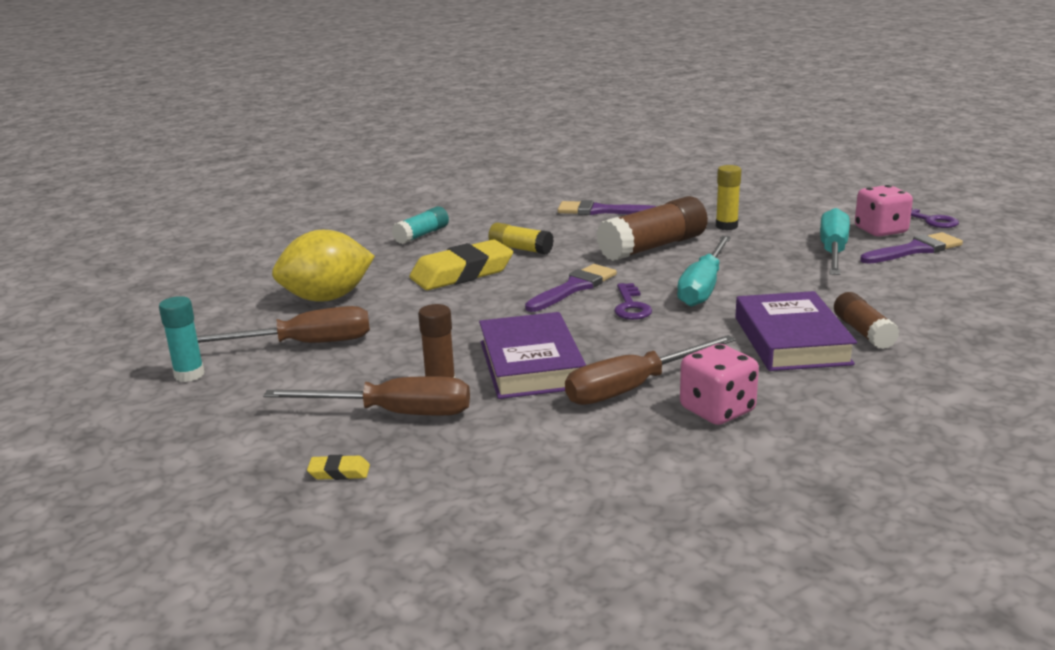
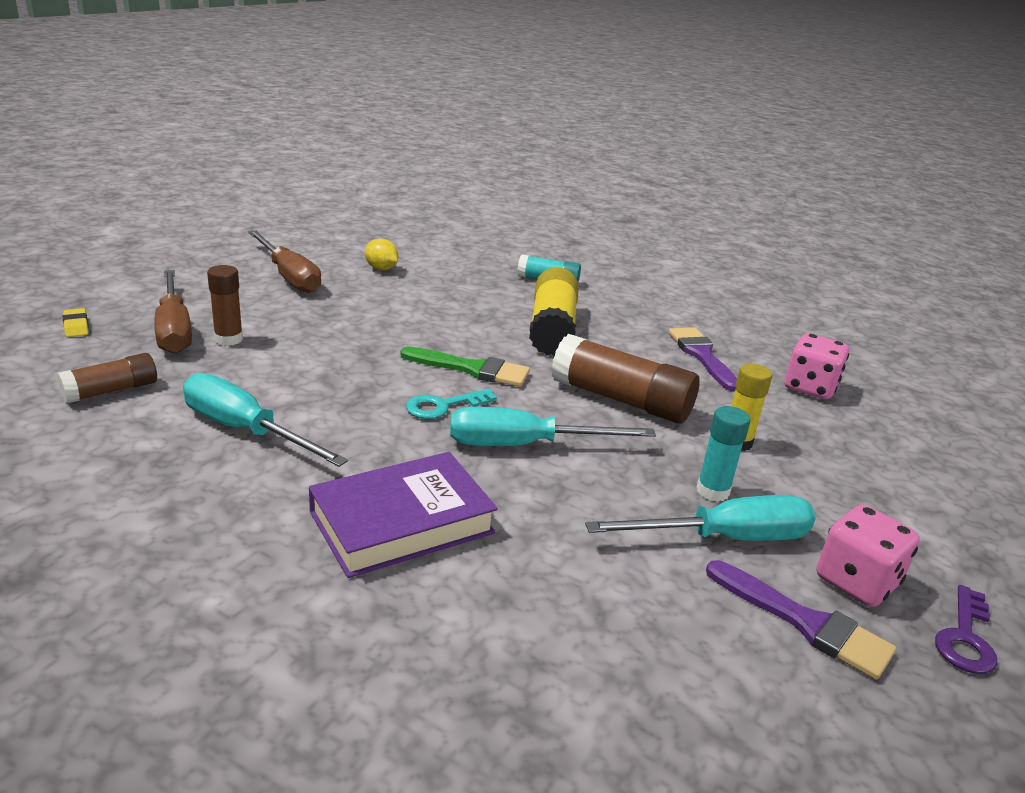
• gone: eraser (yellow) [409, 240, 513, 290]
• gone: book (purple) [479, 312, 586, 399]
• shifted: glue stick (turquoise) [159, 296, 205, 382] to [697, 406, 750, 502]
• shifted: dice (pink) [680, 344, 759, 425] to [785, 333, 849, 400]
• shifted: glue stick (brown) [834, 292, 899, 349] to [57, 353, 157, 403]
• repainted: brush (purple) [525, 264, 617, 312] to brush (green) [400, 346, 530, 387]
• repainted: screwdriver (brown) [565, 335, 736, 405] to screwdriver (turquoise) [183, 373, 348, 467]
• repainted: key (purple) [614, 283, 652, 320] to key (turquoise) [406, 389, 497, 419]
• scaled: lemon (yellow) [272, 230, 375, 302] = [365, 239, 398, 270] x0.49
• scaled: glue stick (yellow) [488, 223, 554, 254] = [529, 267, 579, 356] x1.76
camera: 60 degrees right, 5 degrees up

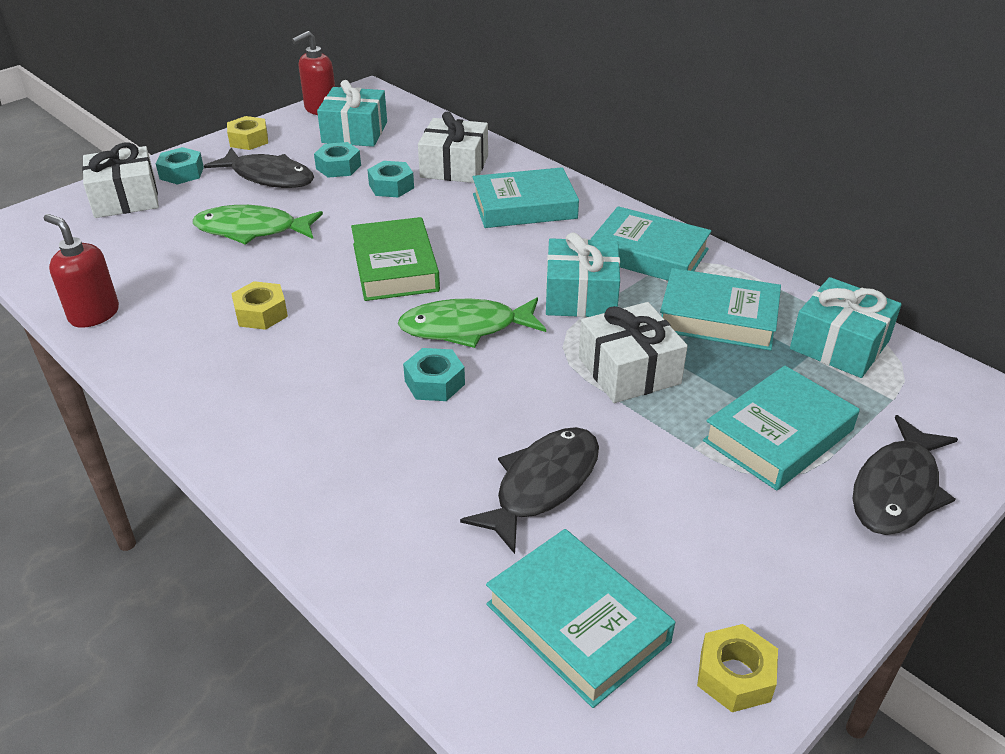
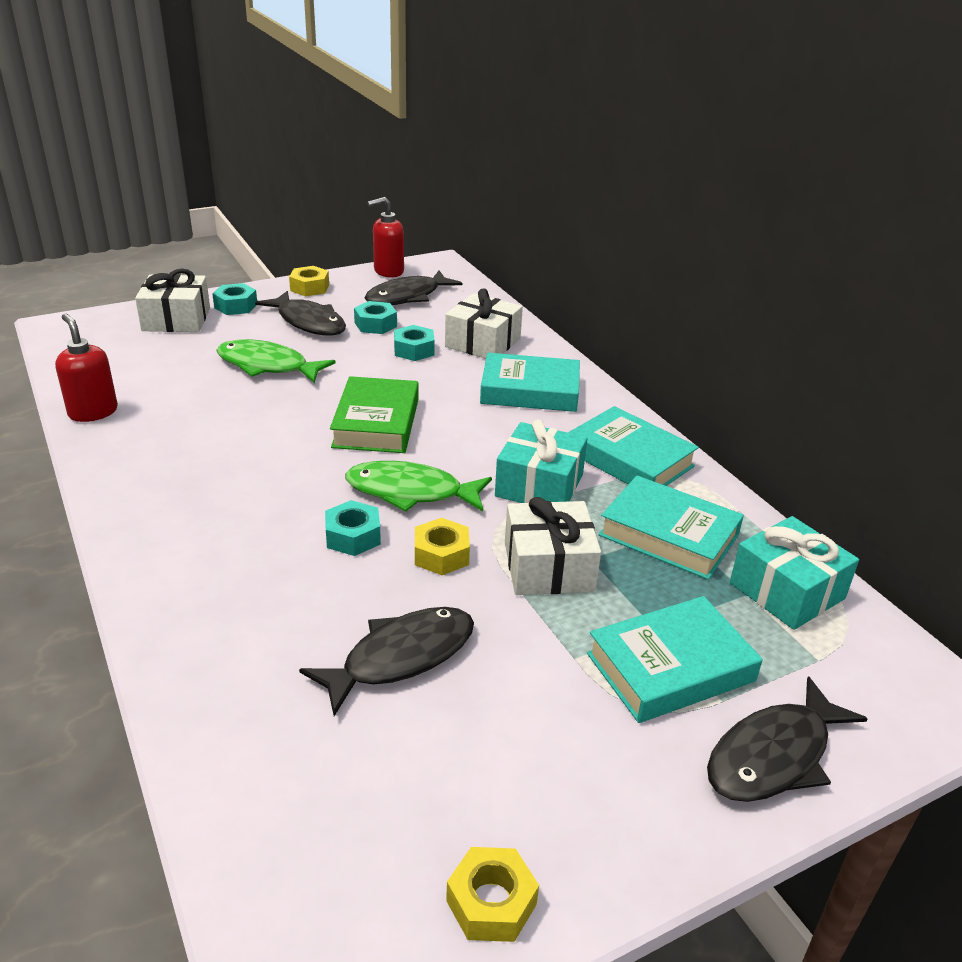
• gone: book (turquoise) [486, 529, 675, 708]
• shifted: nut (yellow) [231, 281, 288, 330] to [415, 518, 470, 575]
• swapped: gift (turquoise) [317, 80, 387, 147] to fish (black) [365, 270, 462, 305]
camera: 15 degrees right, 5 degrees down

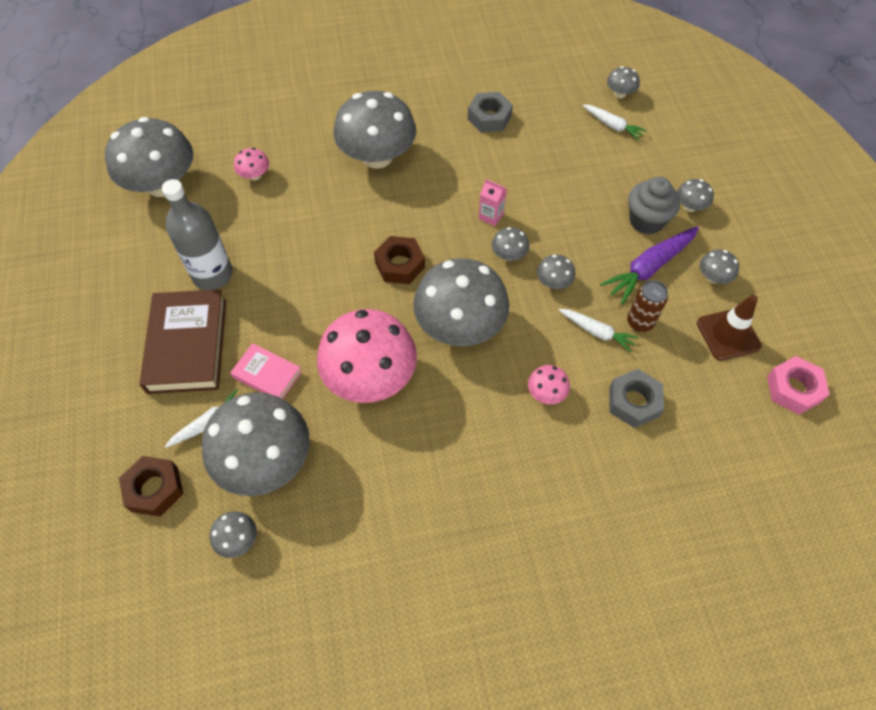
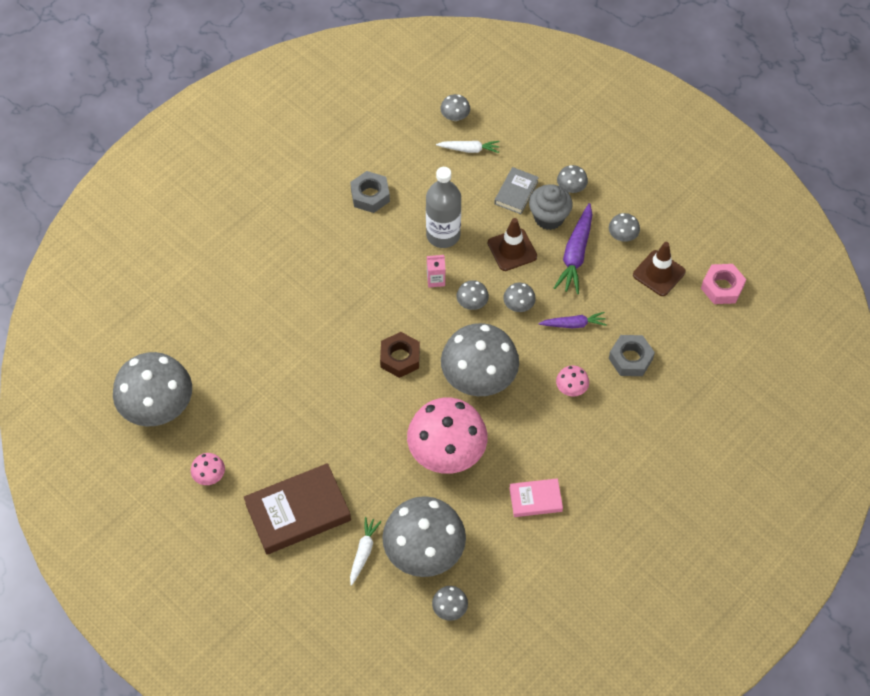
• gone: nut (brown) [119, 456, 183, 517]
• gone: mushroom (grey) [334, 91, 416, 169]
• gone: can (brown) [627, 280, 668, 332]
• new: traffic cone (brown) [488, 218, 537, 271]
• new: book (grey) [494, 167, 539, 214]
• shifted: bottle (grey) [162, 179, 233, 290] to [426, 167, 461, 248]
• shifted: book (pink) [230, 343, 302, 399] to [509, 478, 563, 517]
• shifted: mushroom (pink) [234, 148, 269, 181] to [191, 453, 225, 485]
• repainted: carrot (white) [559, 309, 638, 352] to carrot (purple) [538, 312, 607, 328]
• rotated: book (brown) [139, 289, 226, 394] = [244, 463, 351, 555] 75 degrees counterclockwise
camera: 35 degrees left, 0 degrees up

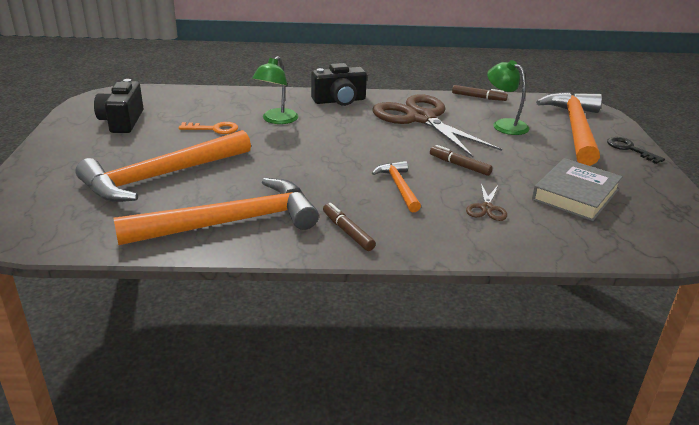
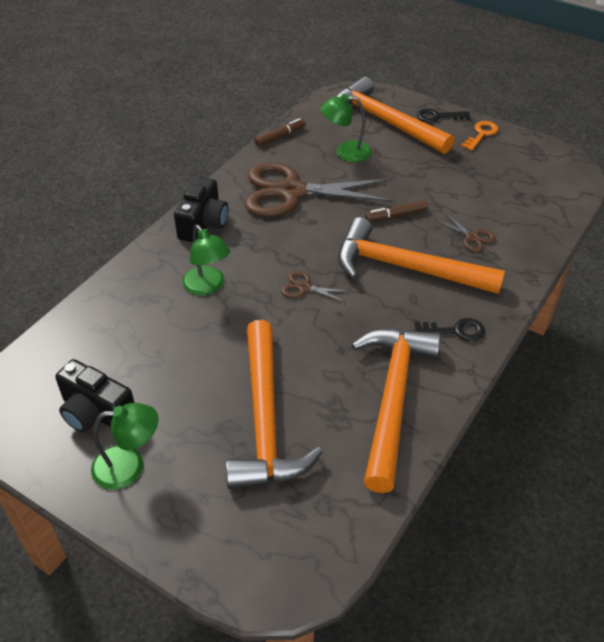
• gone: book (grey) [532, 158, 623, 221]
• new: lamp (green) [91, 403, 158, 489]
• new: scissors (brown) [281, 271, 351, 303]
• shifted: key (orange) [179, 122, 238, 134] to [461, 121, 498, 151]
• swapped: marker (brown) [323, 203, 376, 251] to key (black) [414, 318, 485, 342]
• scaled: hammer (orange) [372, 161, 421, 212] = [338, 217, 505, 294] x2.02
camera: 55 degrees left, 15 degrees up

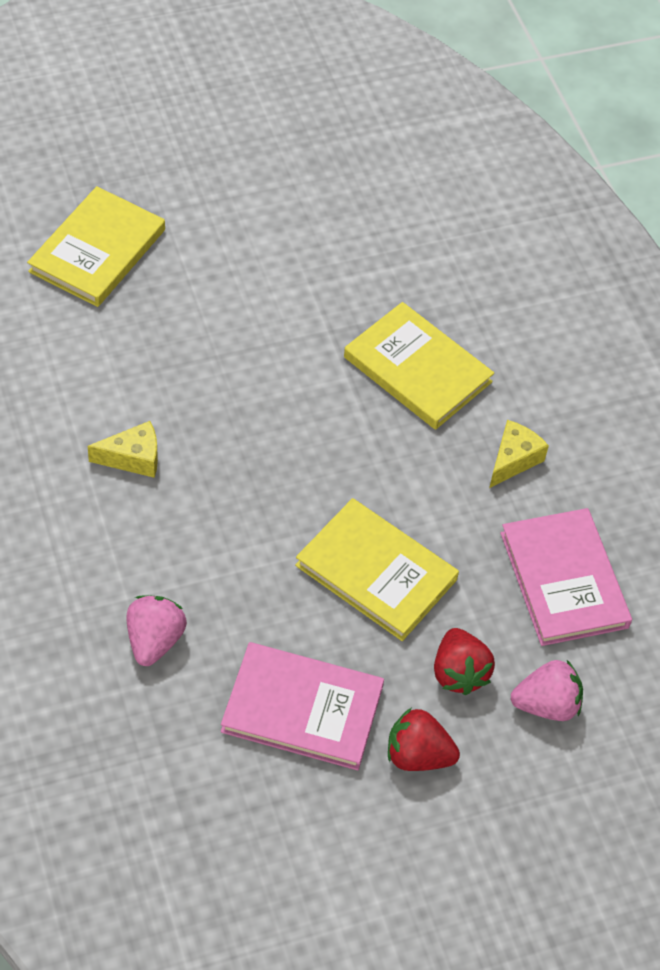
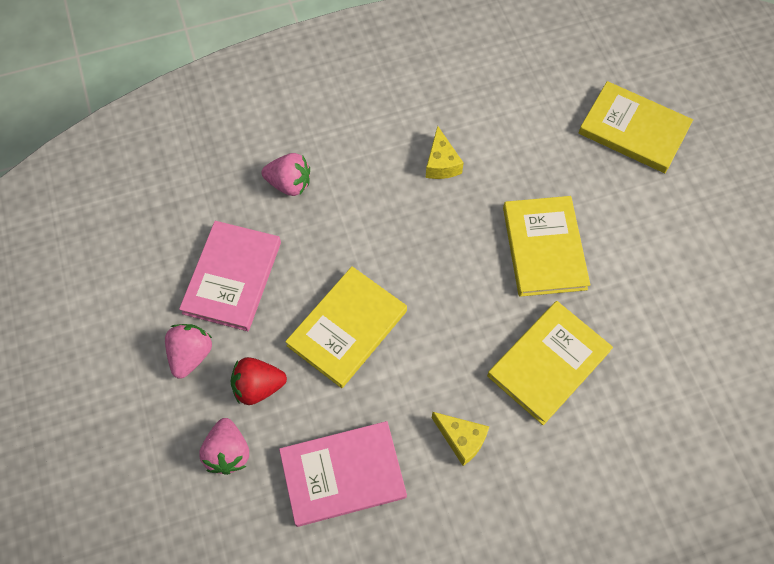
• new: book (yellow) [503, 196, 590, 297]
• repainted: strawberry (red) [388, 708, 460, 771] to strawberry (pink) [165, 324, 212, 379]
camera: 95 degrees right, 10 degrees up

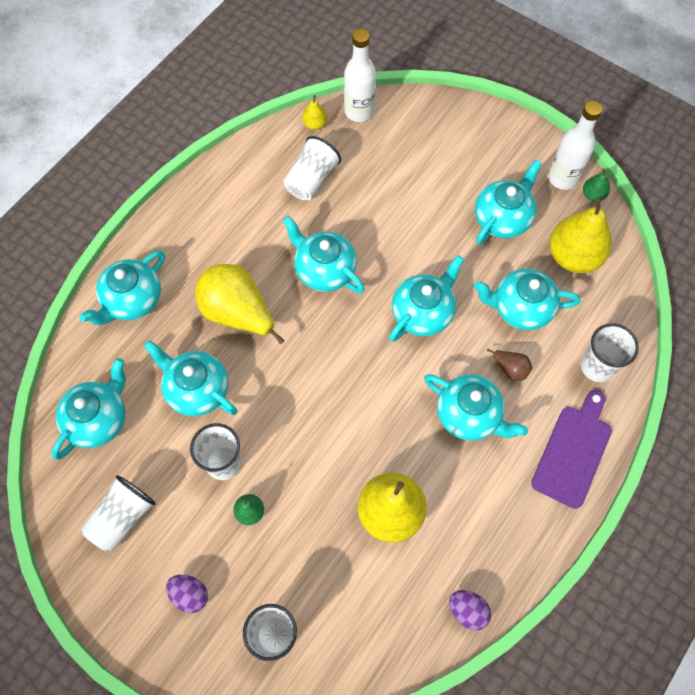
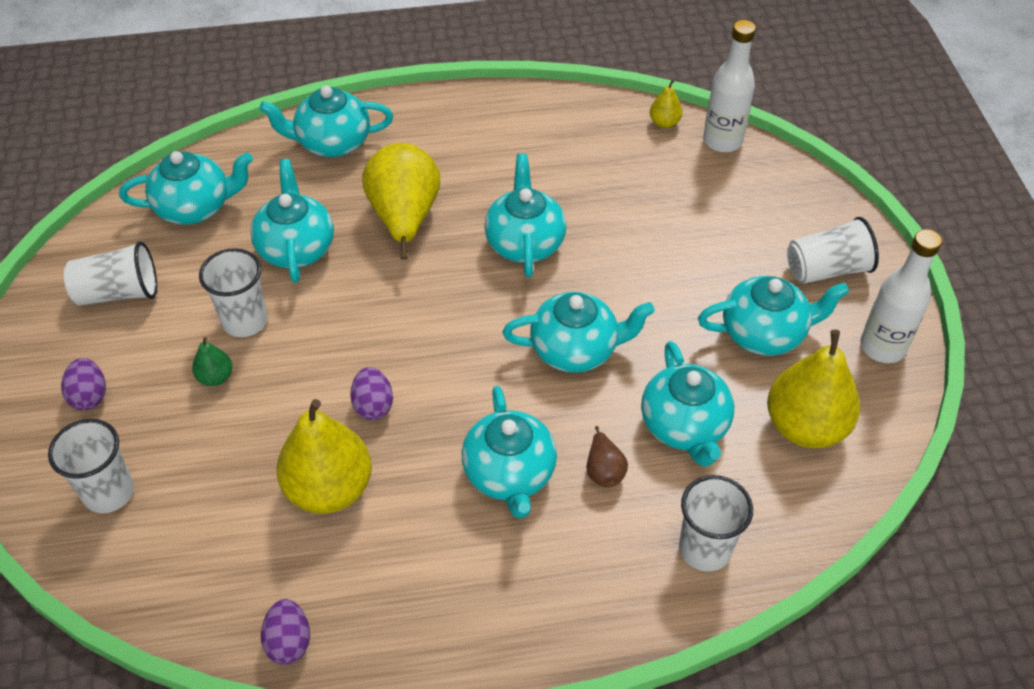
• gone: cutting board (purple) [531, 390, 612, 509]
• gone: pear (green) [583, 169, 610, 202]
• new: egg (purple) [350, 367, 393, 420]
• shifted: cup (white) [284, 136, 341, 200] to [787, 217, 879, 284]
• rotated: teapot (turquoise) [474, 269, 581, 330] = [641, 341, 734, 467] 150 degrees counterclockwise
camera: 45 degrees right, 15 degrees down

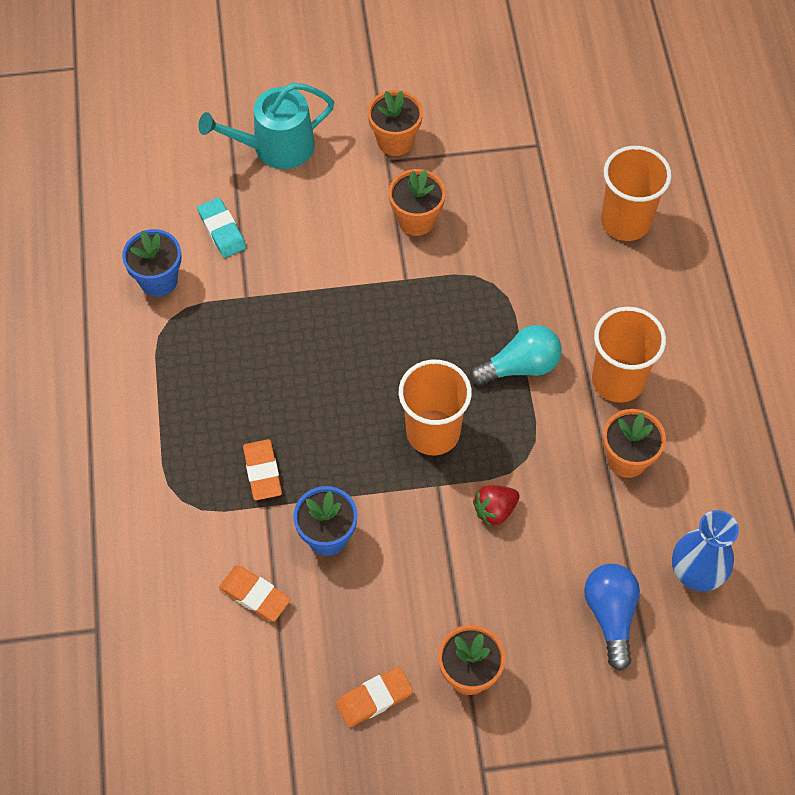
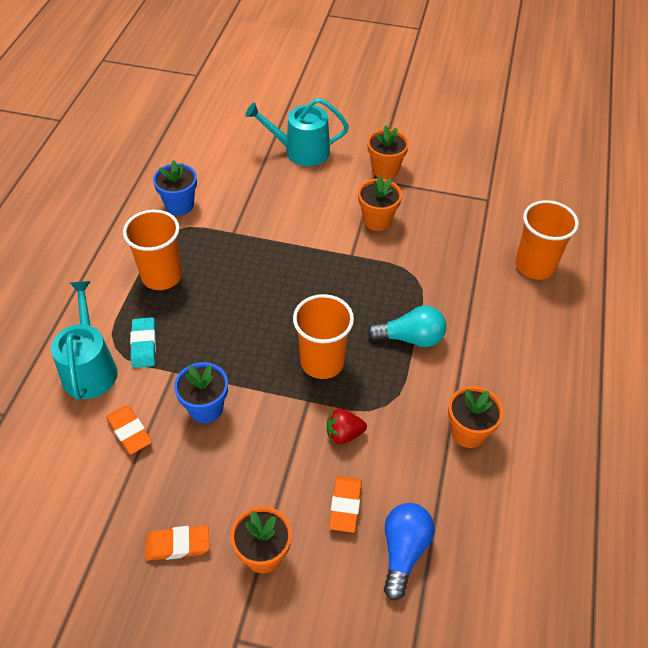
• gone: vase (blue) [672, 510, 739, 591]
• new: watering can (turquoise) [51, 281, 118, 400]
• shifted: eraser (turquoise) [197, 197, 246, 258] to [130, 317, 156, 368]
• shifted: eraser (orange) [243, 439, 282, 500] to [329, 476, 362, 533]
• shifted: cup (orange) [592, 307, 666, 403] to [123, 210, 182, 290]
camera: 20 degrees right, 10 degrees down

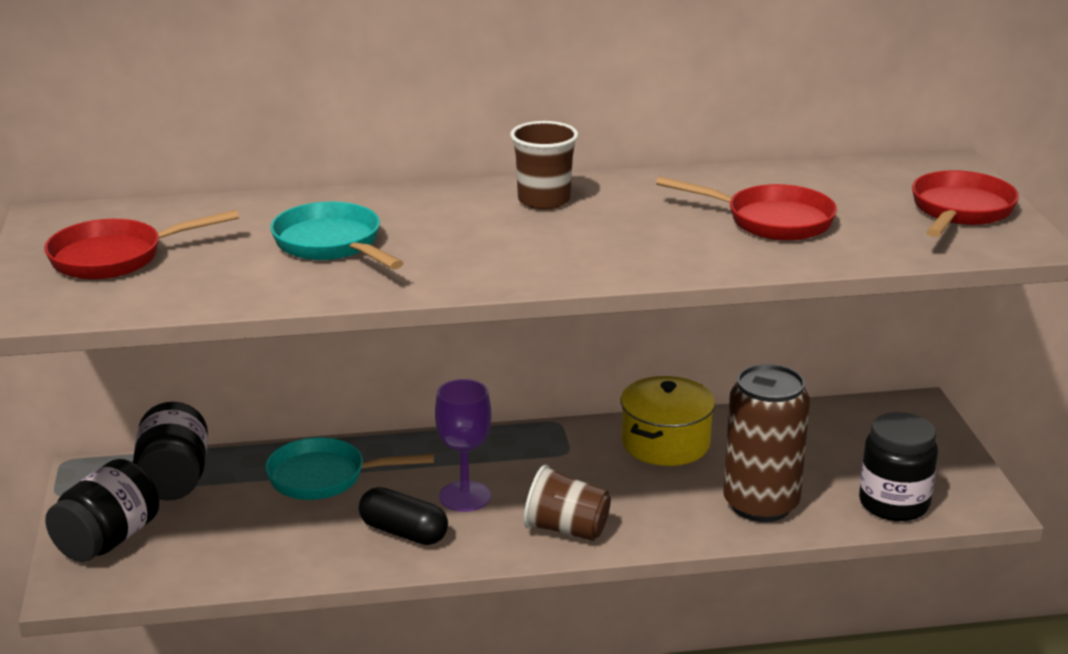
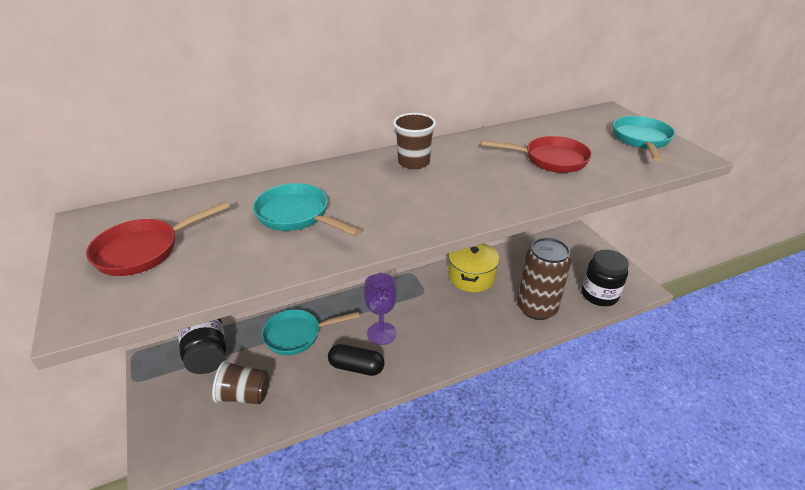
• gone: jar (black) [45, 459, 159, 562]
• shifted: cup (brown) [524, 464, 611, 541] to [212, 360, 269, 404]
• repainted: pan (red) [912, 170, 1019, 237] to pan (turquoise) [613, 116, 675, 162]
camera: 15 degrees left, 10 degrees up

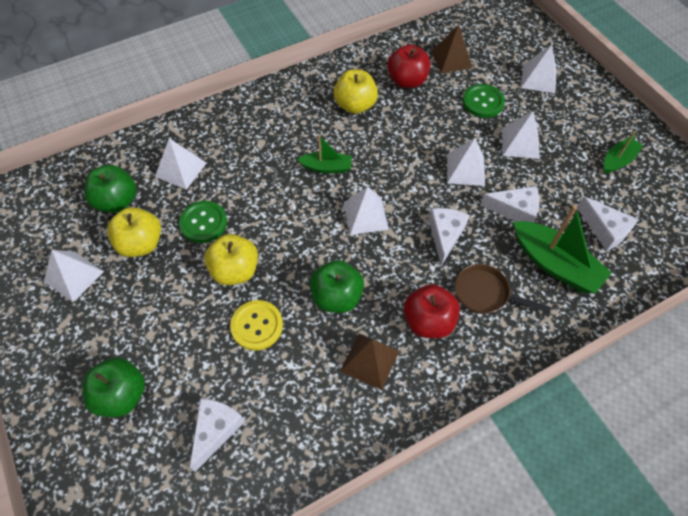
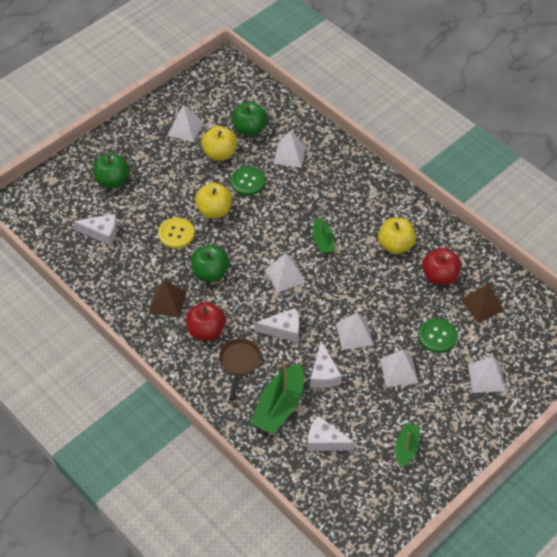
• rotated: cheese (white) [577, 197, 638, 251] = [307, 416, 355, 451] 75 degrees clockwise
• rotated: boat (green) [604, 131, 644, 173] = [396, 423, 420, 468] 105 degrees counterclockwise
camera: 75 degrees right, 5 degrees down

